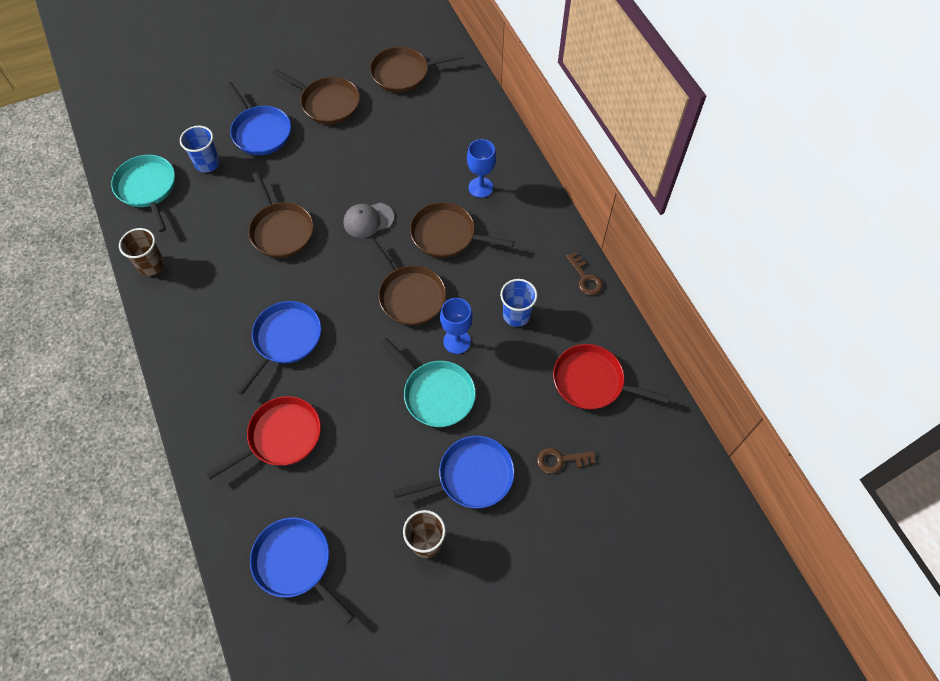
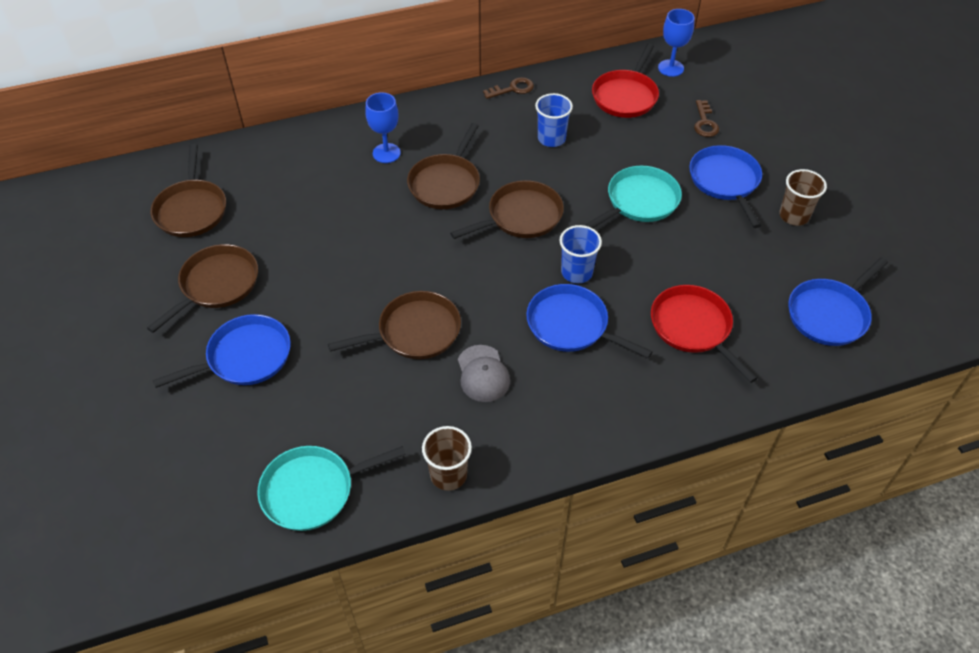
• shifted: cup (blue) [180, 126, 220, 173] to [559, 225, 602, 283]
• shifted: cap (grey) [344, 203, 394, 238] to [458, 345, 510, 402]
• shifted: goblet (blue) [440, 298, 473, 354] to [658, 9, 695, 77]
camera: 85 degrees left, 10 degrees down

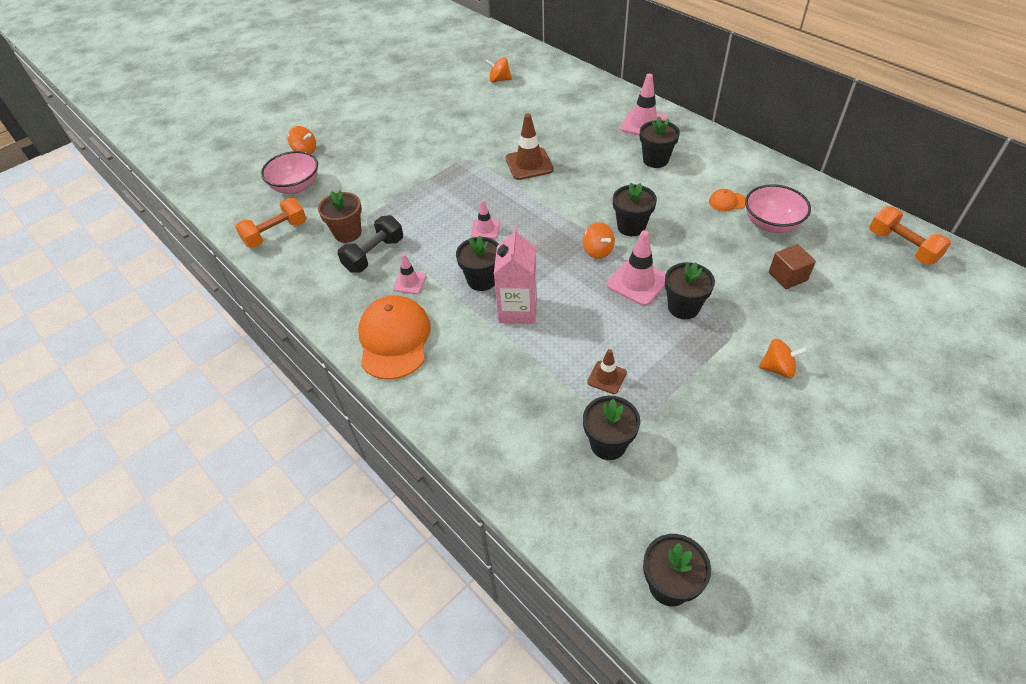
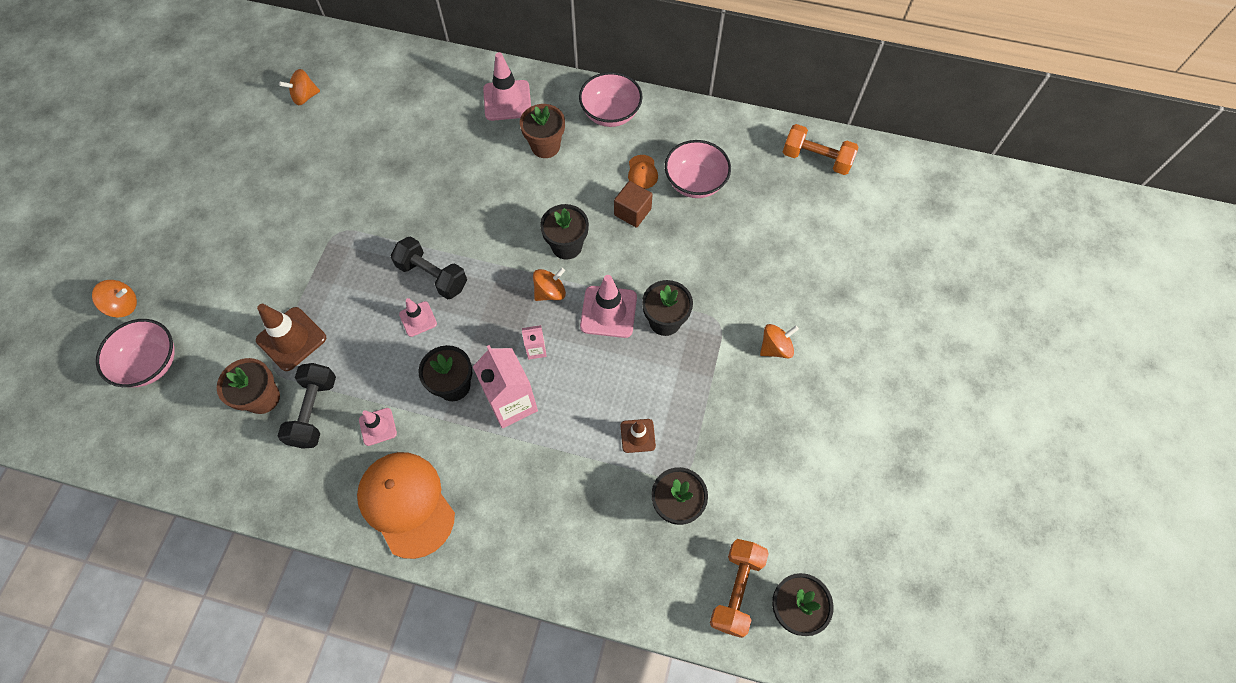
• new: dumbbell (black) [390, 236, 467, 299]
• new: carton (pink) [522, 325, 547, 360]
• new: bowl (pink) [579, 72, 643, 127]
• shifted: dumbbell (orange) [235, 198, 307, 248] to [710, 539, 769, 638]
• shifted: traffic cone (brown) [506, 114, 554, 180] to [256, 304, 326, 371]
• shifted: cube (brown) [769, 244, 816, 289] to [614, 181, 653, 228]
• repainted: flower pot (black) [640, 117, 680, 168] to flower pot (brown) [520, 104, 565, 158]
• rotated: spinning top (orange) [583, 222, 615, 259] = [533, 268, 566, 301] 60 degrees counterclockwise
• rotated: cap (orange) [709, 189, 746, 212] = [628, 155, 658, 189] 60 degrees counterclockwise
camera: 35 degrees left, 15 degrees up

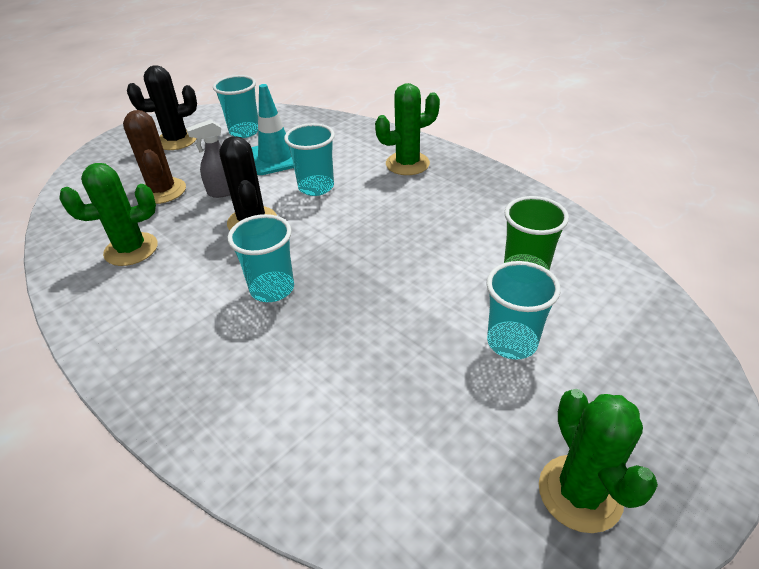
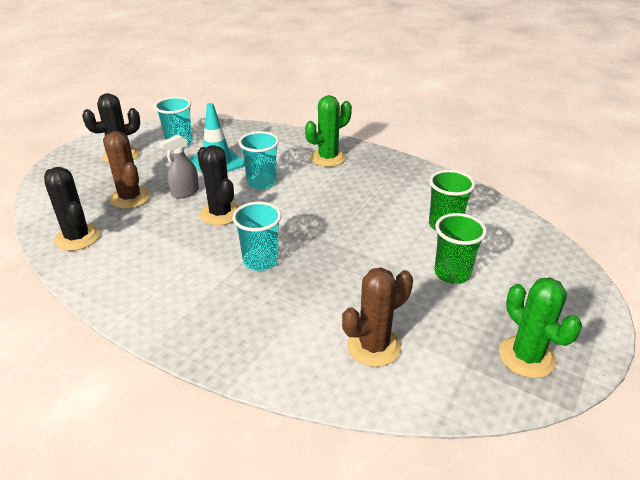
• gone: cactus (green) [60, 163, 158, 266]
• new: cactus (black) [44, 167, 100, 251]
• new: cactus (brown) [342, 267, 413, 367]
• repainted: cup (turquoise) [487, 261, 561, 360] to cup (green) [434, 213, 487, 284]
camera: 15 degrees left, 5 degrees down

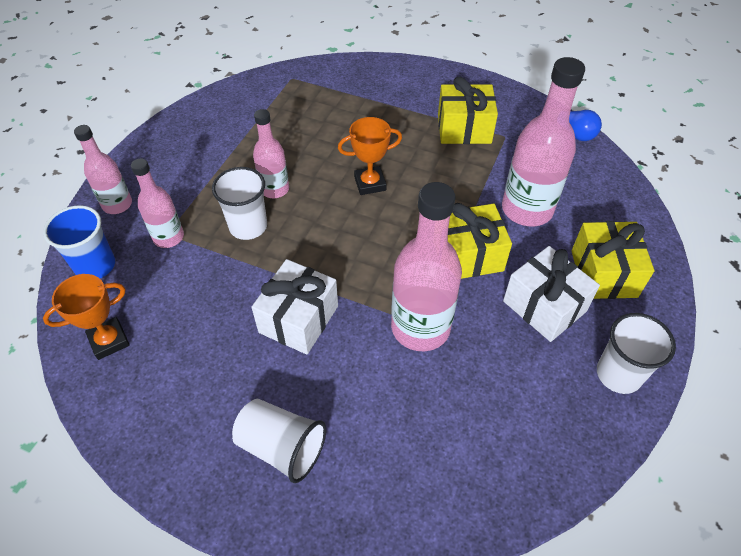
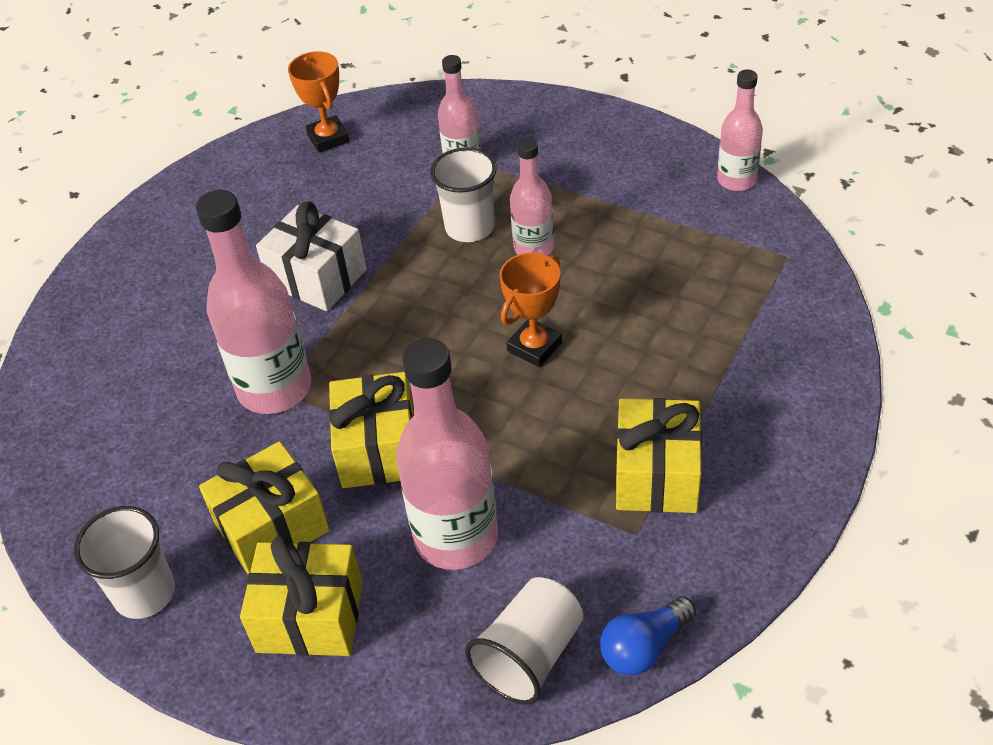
• gone: cup (blue) [43, 205, 115, 278]
• shifted: bottle (pink) [74, 125, 132, 214] to [717, 69, 763, 191]
• shifted: cup (white) [232, 399, 326, 483] to [465, 577, 584, 705]
• repainted: gift (white) [503, 246, 600, 342] to gift (yellow) [199, 441, 330, 574]
• rotated: trophy (orange) [338, 117, 402, 195] = [499, 253, 562, 367] 45 degrees clockwise
camera: 100 degrees right, 5 degrees down

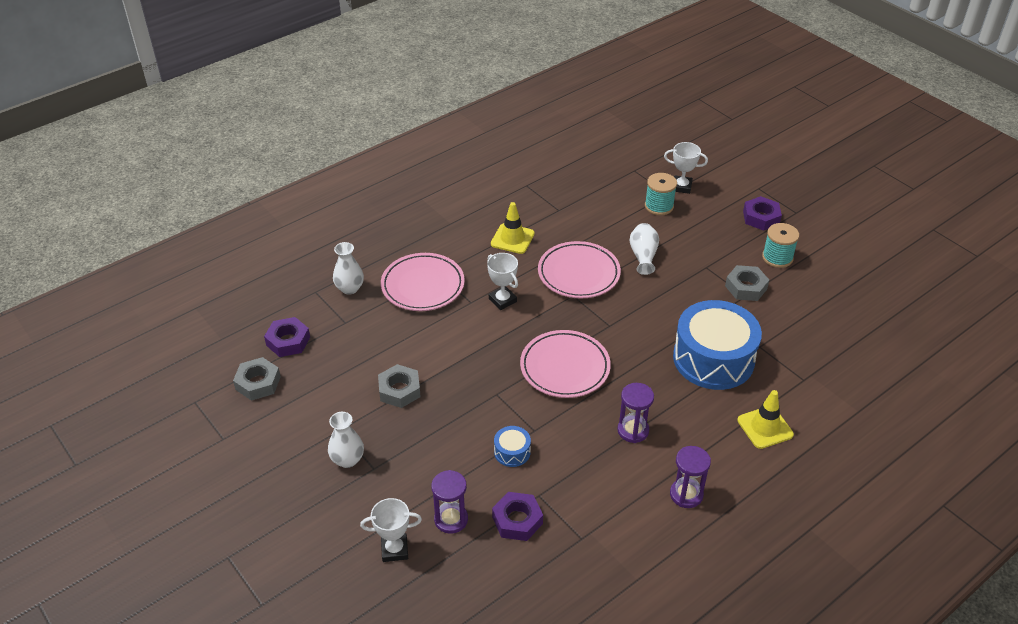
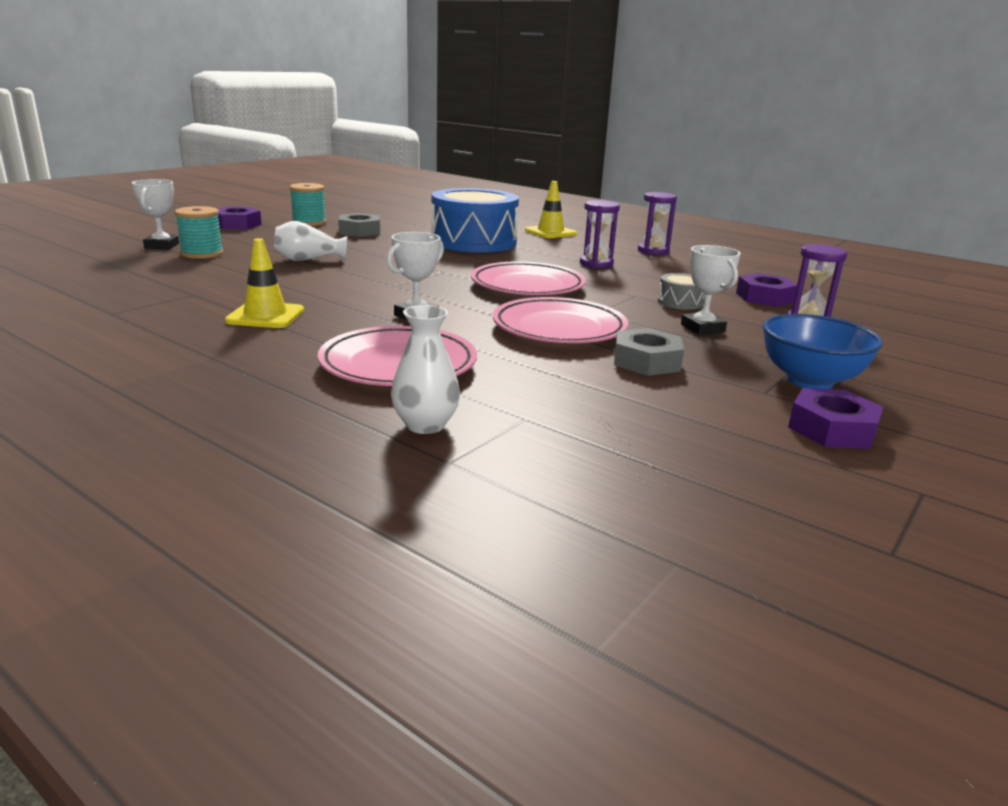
• gone: nut (grey) [233, 357, 281, 401]
• shifted: nut (purple) [264, 317, 310, 357] to [788, 388, 883, 449]
• shifted: trophy (white) [360, 498, 422, 562] to [681, 245, 741, 335]
• shifted: plate (pink) [538, 241, 621, 298] to [493, 297, 628, 343]
• swapped: vase (white) [328, 412, 364, 468] to bowl (blue) [763, 314, 883, 389]
• repainted: drum (blue) [494, 426, 531, 467] to drum (grey) [658, 273, 705, 310]
camera: 105 degrees left, 20 degrees down

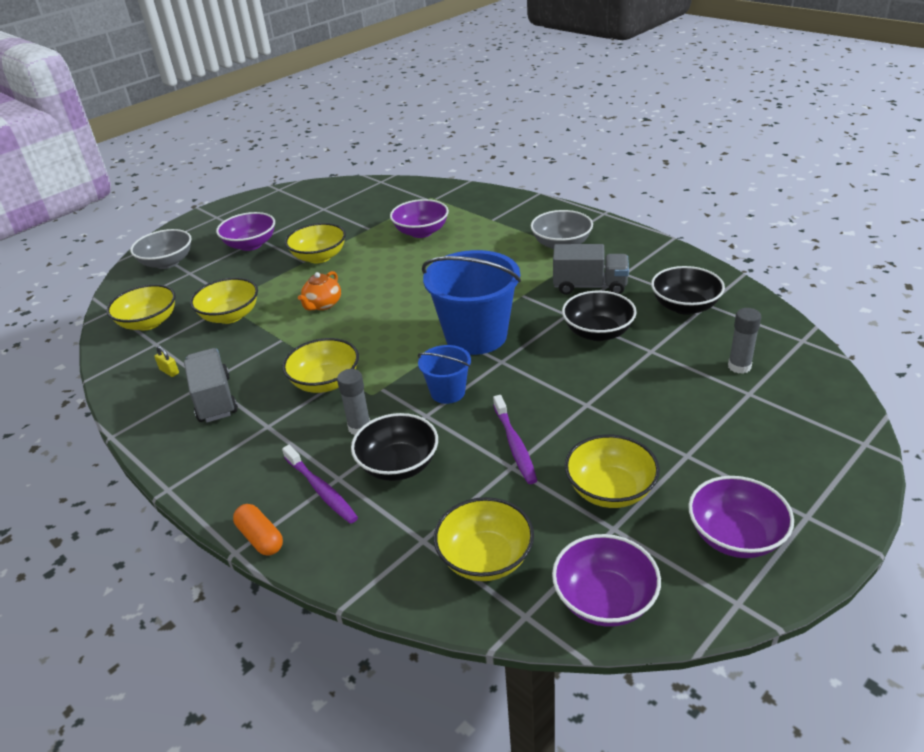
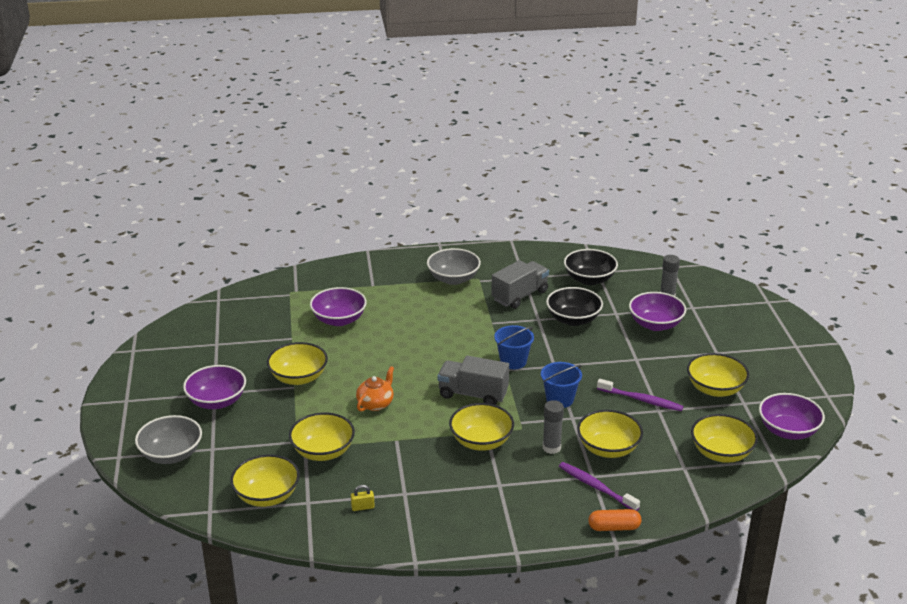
• shifted: truck (grey) [184, 348, 238, 423] to [437, 355, 509, 405]
• shifted: bowl (purple) [688, 476, 794, 558] to [629, 292, 686, 331]
• repainted: bowl (black) [351, 413, 438, 481] to bowl (yellow) [577, 410, 643, 458]
• rotated: toothbrush (purple) [282, 445, 358, 524] = [559, 462, 640, 511] 135 degrees counterclockwise
• rotated: teapot (orange) [298, 271, 341, 310] = [356, 366, 394, 412] 120 degrees counterclockwise
• scaled: bucket (blue) [422, 250, 521, 355] = [494, 325, 534, 369] x0.51
camera: 55 degrees left, 5 degrees down

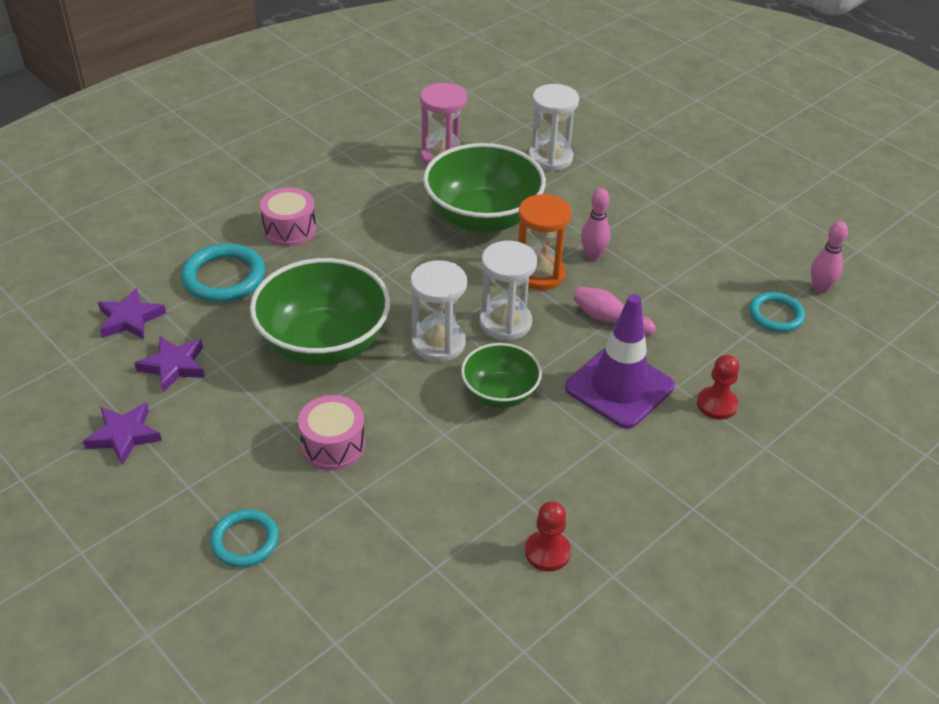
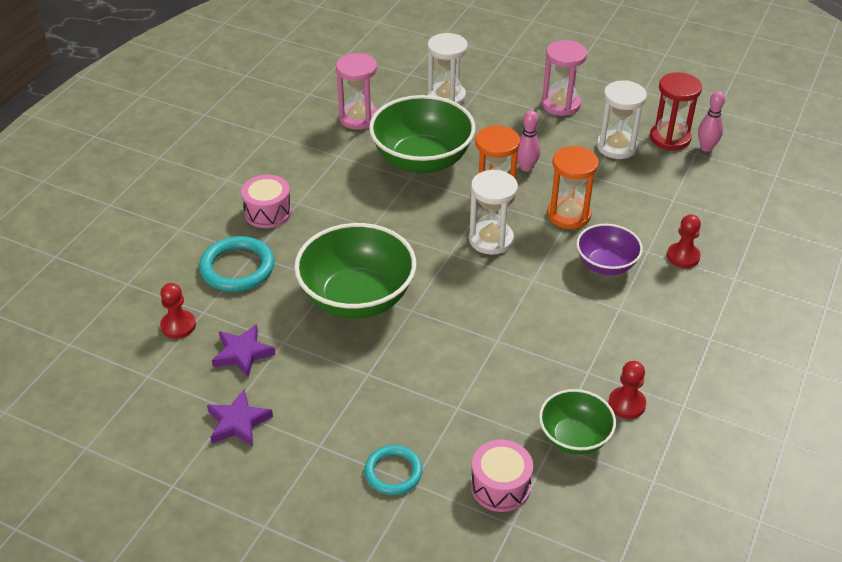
• gone: ring (turquoise) [749, 292, 805, 332]
• new: hourglass (pink) [542, 40, 587, 116]
• new: hourglass (red) [650, 72, 702, 150]
• shifted: drum (pink) [298, 395, 365, 470] to [471, 440, 533, 512]
• shifted: hourglass (white) [410, 260, 467, 362] to [597, 80, 647, 159]
• shifted: bowl (green) [461, 343, 542, 408] to [539, 389, 616, 455]
• swapped: star (purple) [98, 288, 166, 340] to pawn (red) [160, 283, 196, 339]
• swapped: traffic cone (purple) [565, 294, 675, 429] to bowl (purple) [576, 224, 643, 275]
• swapped: bowling pin (pink) [573, 287, 656, 336] to hourglass (orange) [547, 146, 599, 229]
camera: 20 degrees left, 0 degrees up

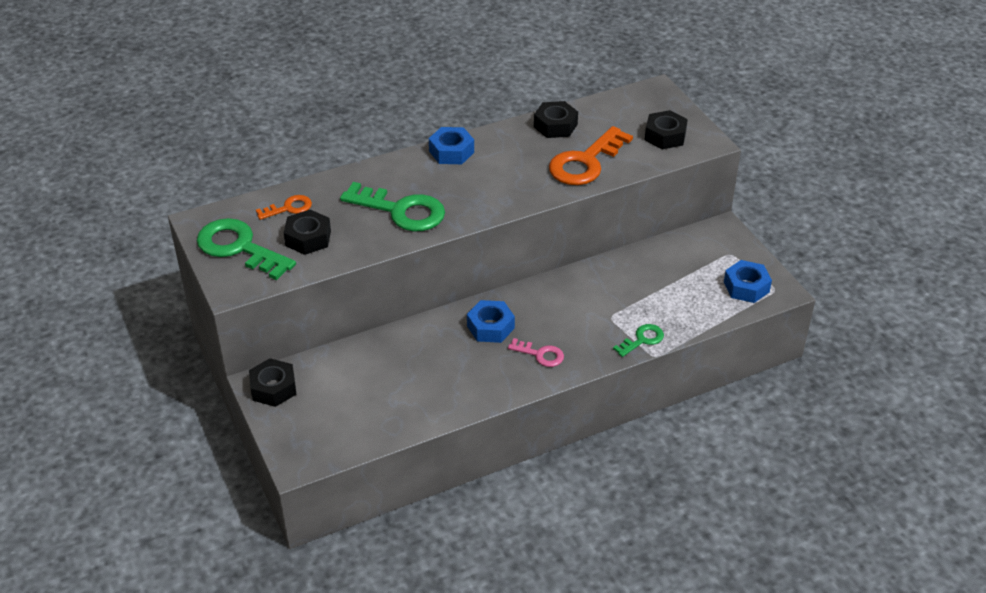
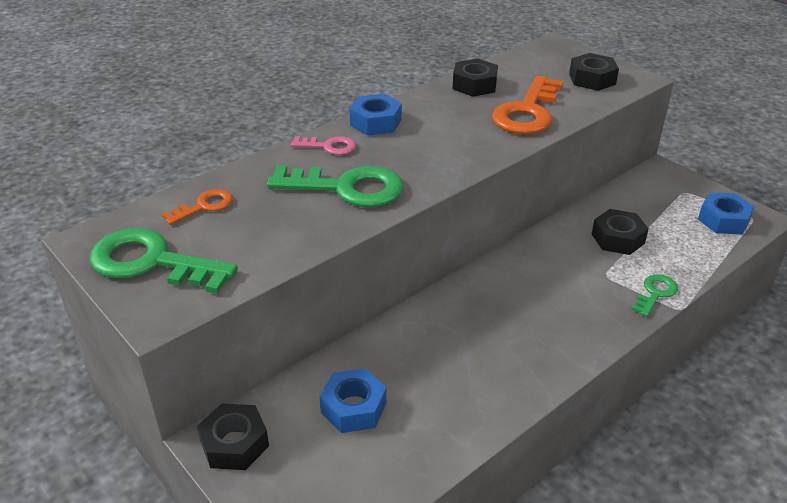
• shifted: nut (black) [284, 210, 331, 255] to [592, 209, 649, 255]
• shifted: nut (blue) [467, 300, 515, 343] to [320, 368, 387, 433]
• shifted: key (pink) [508, 338, 564, 367] to [291, 136, 356, 155]
camera: 15 degrees left, 5 degrees down

